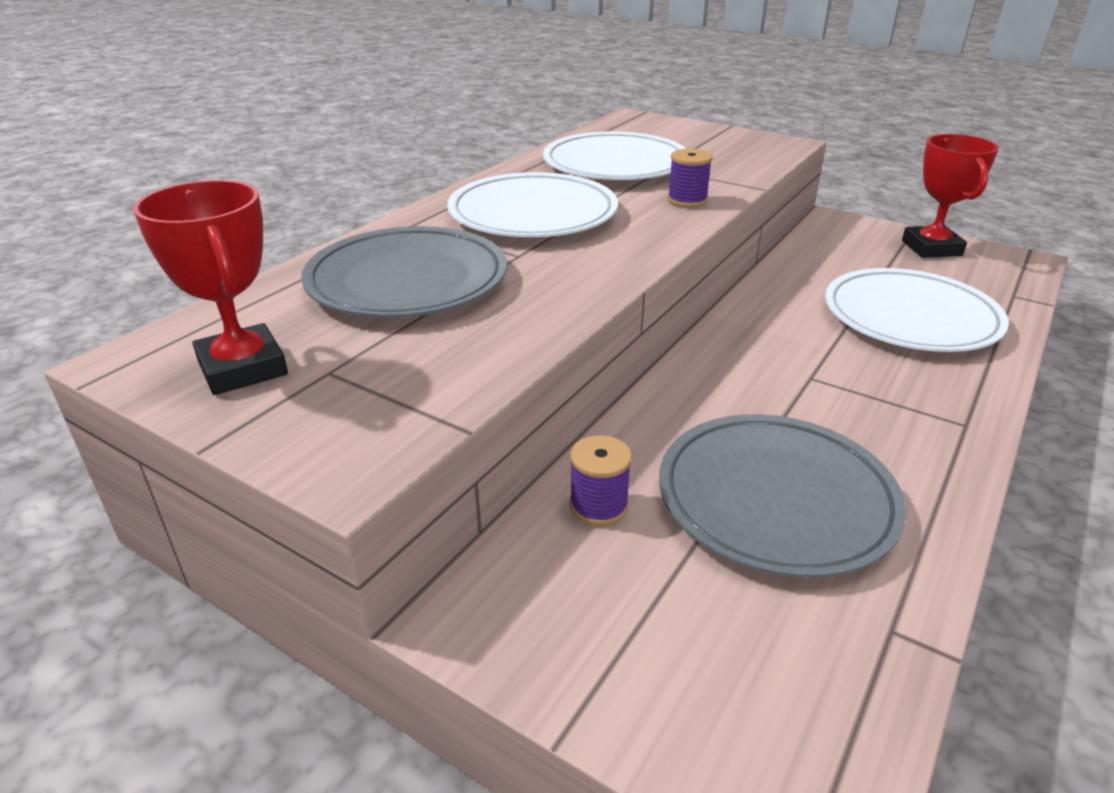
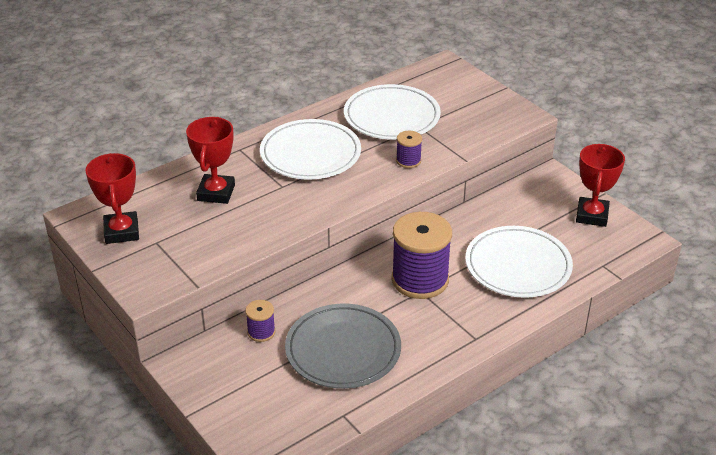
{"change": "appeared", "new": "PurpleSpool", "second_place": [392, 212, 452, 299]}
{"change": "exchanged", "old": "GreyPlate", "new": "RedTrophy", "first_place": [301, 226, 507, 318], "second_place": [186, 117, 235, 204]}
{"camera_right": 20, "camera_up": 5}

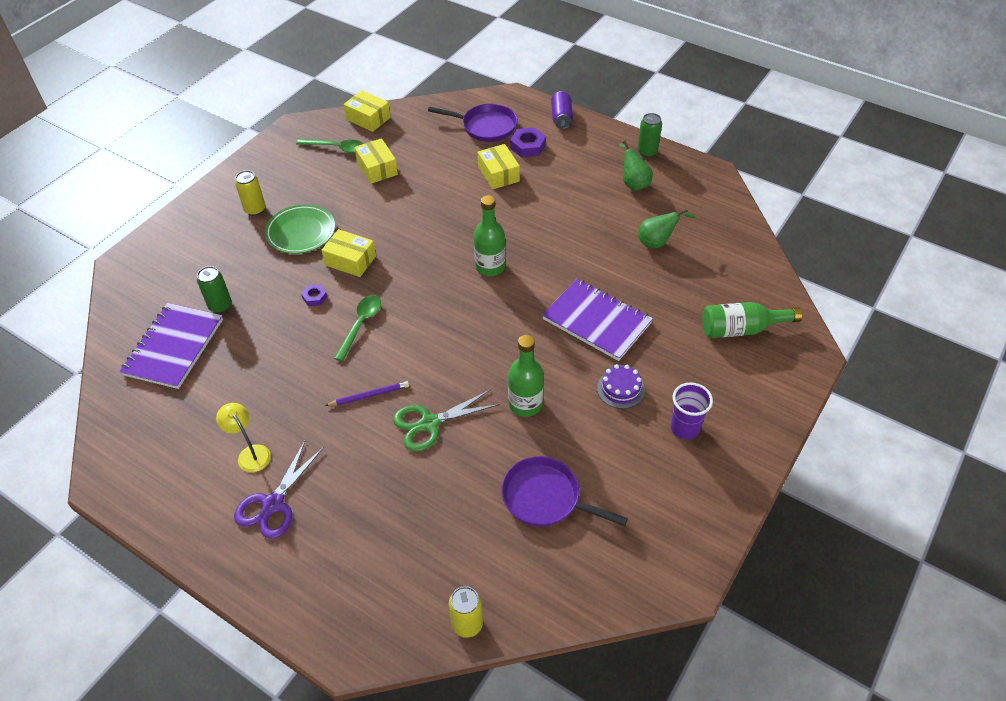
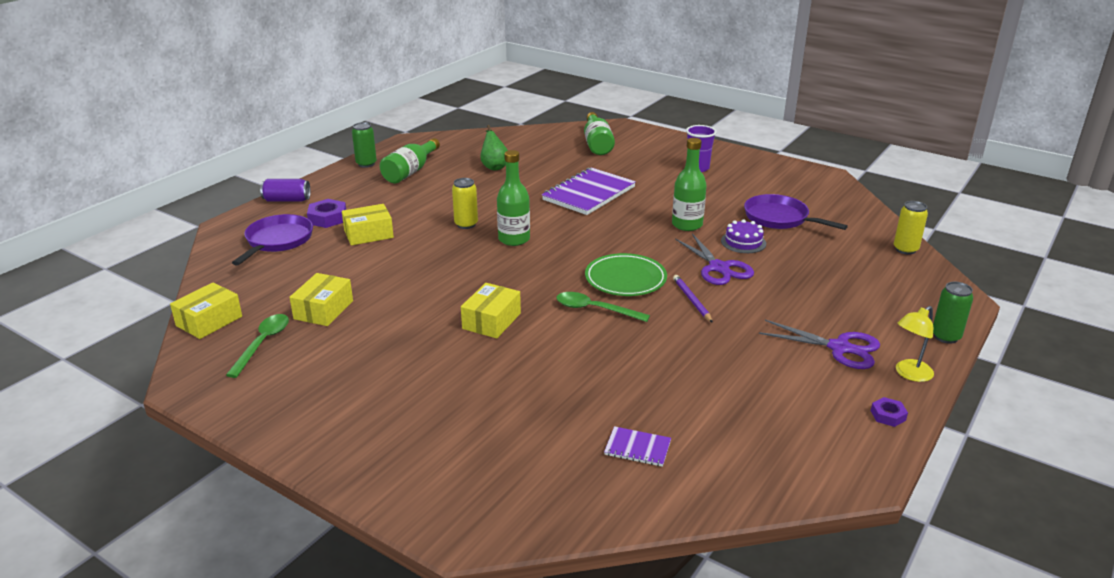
{"change": "relocated", "old": "GreenCan", "first_place": [197, 266, 232, 314], "second_place": [933, 282, 973, 344]}
{"change": "relocated", "old": "YellowLamp", "first_place": [216, 403, 271, 472], "second_place": [896, 306, 934, 382]}
{"change": "relocated", "old": "YellowCan", "first_place": [235, 170, 266, 216], "second_place": [452, 178, 478, 229]}
{"change": "relocated", "old": "GreenPlate", "first_place": [265, 204, 335, 254], "second_place": [585, 253, 667, 296]}
{"change": "relocated", "old": "PurpleNut", "first_place": [301, 284, 327, 306], "second_place": [871, 397, 908, 427]}
{"change": "relocated", "old": "PurpleCake", "first_place": [597, 364, 645, 409], "second_place": [721, 219, 766, 253]}
{"change": "exchanged", "old": "GreenPear", "new": "GreenBottle", "first_place": [619, 141, 653, 191], "second_place": [380, 138, 440, 183]}
{"change": "colour", "old": "GreenScissors", "new": "PurpleScissors", "first_place": [393, 390, 499, 452], "second_place": [675, 234, 754, 285]}
{"change": "spun", "old": "YellowBox", "first_place": [354, 138, 398, 184], "second_place": [290, 273, 353, 326], "degrees": -45}
{"change": "spun", "old": "PurplePan", "first_place": [502, 456, 628, 527], "second_place": [744, 194, 848, 230], "degrees": 105}
{"change": "size", "old": "PurpleNotebook", "first_place": [119, 303, 223, 389], "second_place": [604, 426, 671, 467], "factor": 0.46}
{"camera_right": -90, "camera_up": -20}

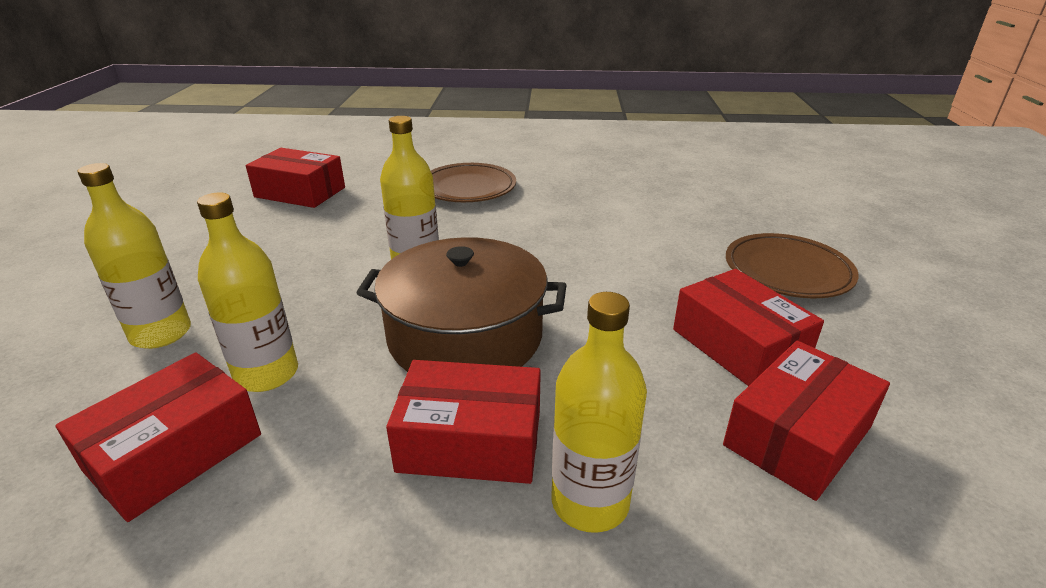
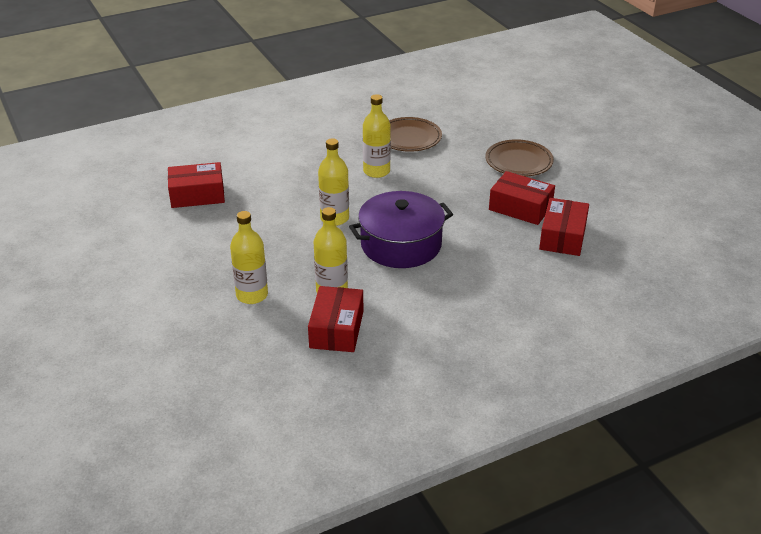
{"change": "missing", "old": "RedBox", "first_place": [386, 360, 541, 484]}
{"change": "relocated", "old": "BrownPlate", "first_place": [431, 163, 516, 202], "second_place": [389, 117, 442, 152]}
{"change": "relocated", "old": "YellowBottle", "first_place": [552, 292, 647, 533], "second_place": [363, 94, 391, 178]}
{"change": "colour", "old": "BrownPot", "new": "PurplePot", "first_place": [356, 237, 567, 372], "second_place": [349, 191, 453, 268]}
{"camera_right": -30, "camera_up": 5}

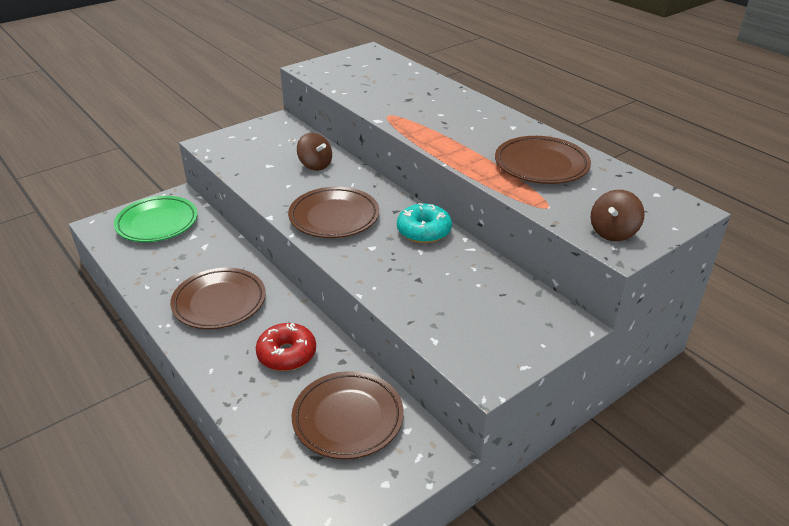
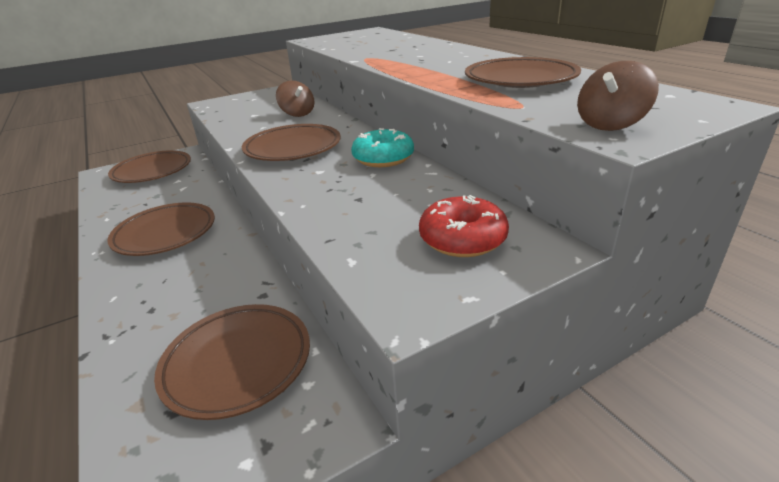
{"change": "relocated", "old": "RedDonut", "first_place": [256, 323, 316, 371], "second_place": [419, 195, 509, 257]}
{"change": "colour", "old": "GreenPlate", "new": "BrownPlate", "first_place": [114, 196, 198, 242], "second_place": [108, 150, 191, 183]}
{"camera_right": 10, "camera_up": -5}

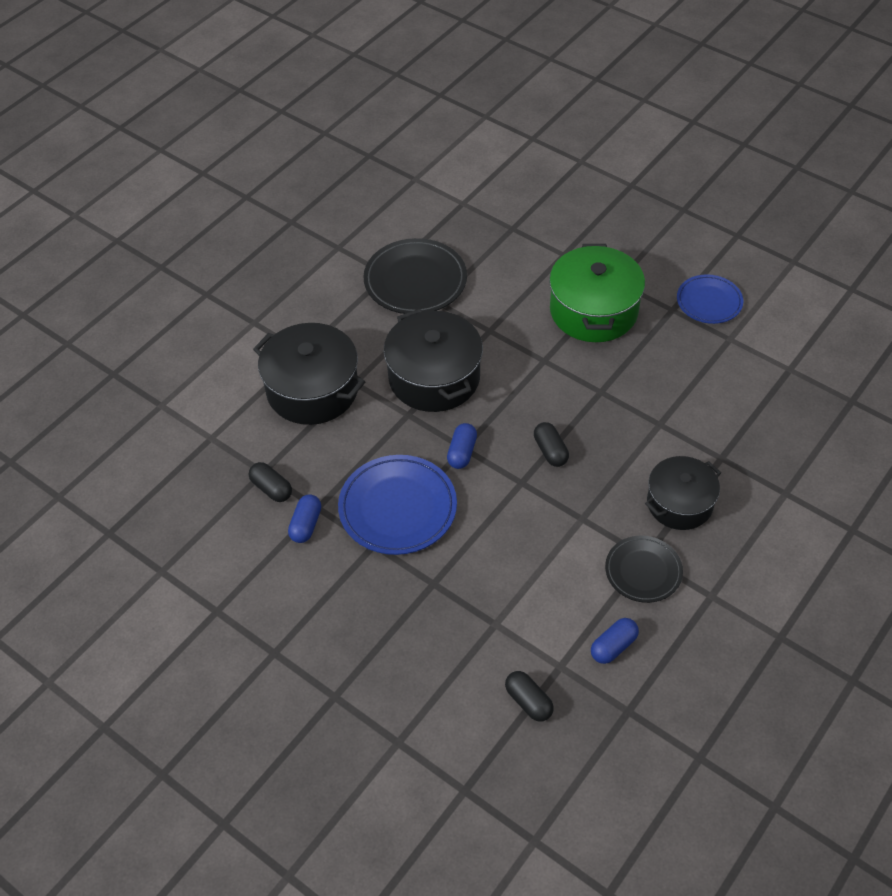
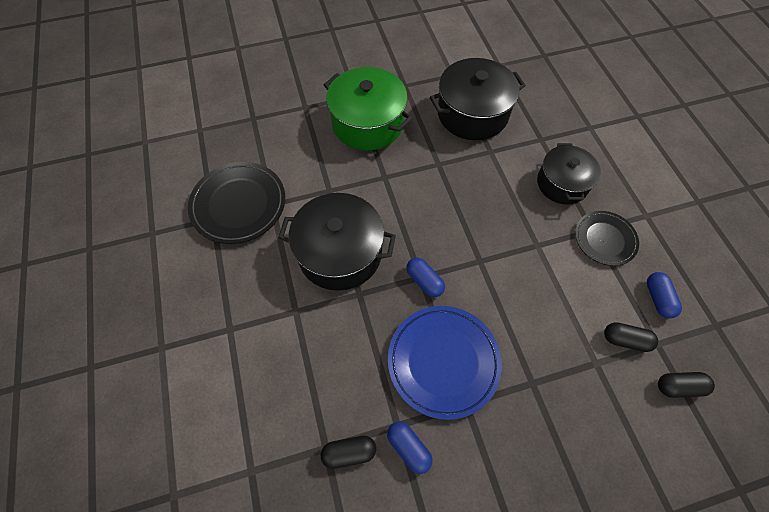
{"change": "missing", "old": "BluePlate", "first_place": [677, 274, 743, 324]}
{"change": "relocated", "old": "BlackPot", "first_place": [253, 323, 365, 425], "second_place": [430, 58, 526, 140]}
{"change": "relocated", "old": "BlackCapsule", "first_place": [534, 422, 569, 467], "second_place": [604, 322, 658, 352]}
{"camera_right": -55, "camera_up": 10}

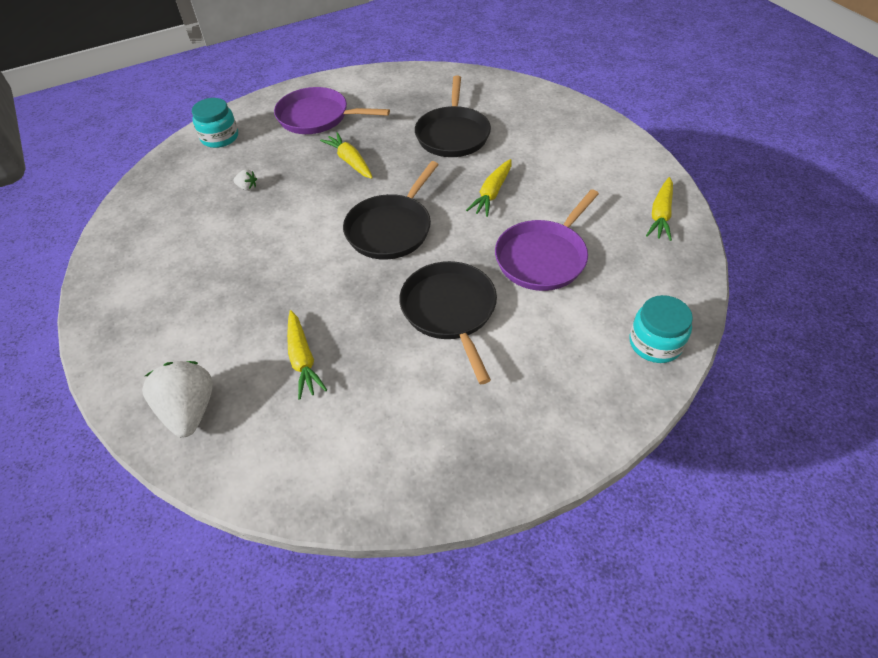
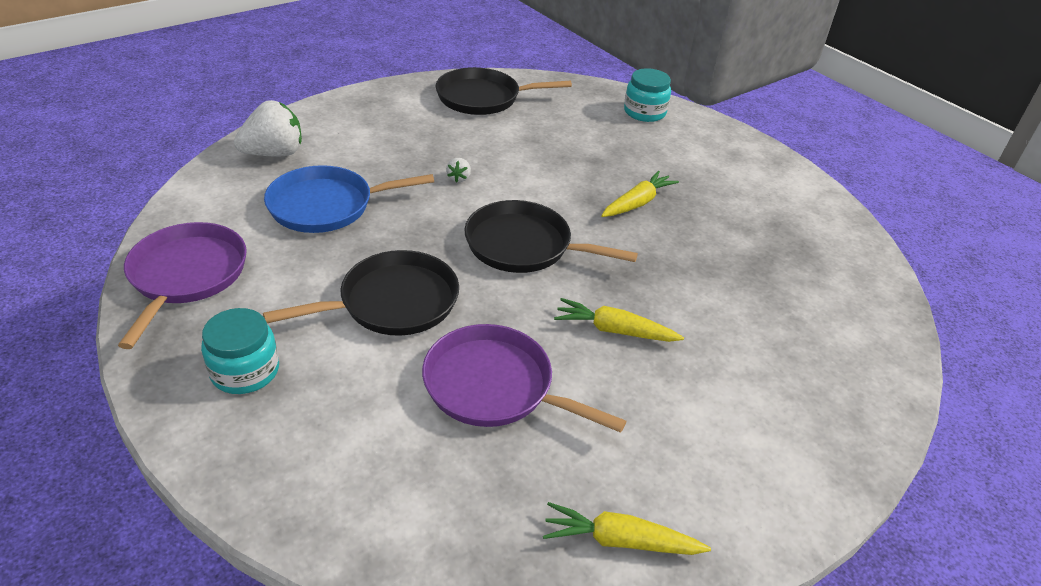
{"change": "relocated", "old": "WhiteStrawberry", "first_place": [233, 169, 257, 191], "second_place": [446, 158, 471, 182]}
{"change": "relocated", "old": "PurplePan", "first_place": [274, 87, 390, 134], "second_place": [118, 222, 247, 349]}
{"change": "relocated", "old": "BlackPan", "first_place": [415, 76, 491, 157], "second_place": [436, 67, 572, 115]}
{"change": "relocated", "old": "TurquoiseJar", "first_place": [630, 295, 693, 363], "second_place": [201, 308, 279, 394]}
{"change": "exchanged", "old": "YellowCarrot", "new": "BluePan", "first_place": [287, 310, 327, 400], "second_place": [264, 165, 434, 233]}
{"camera_right": 75, "camera_up": -10}

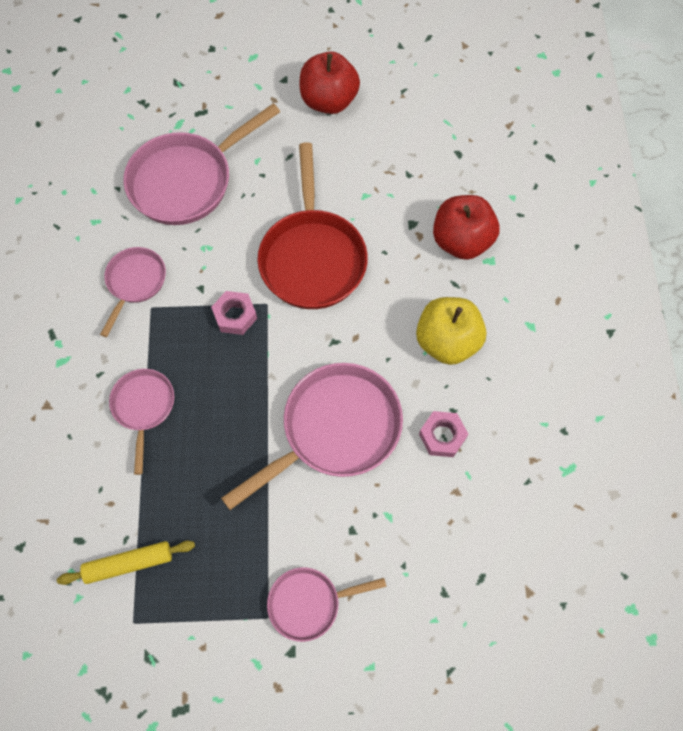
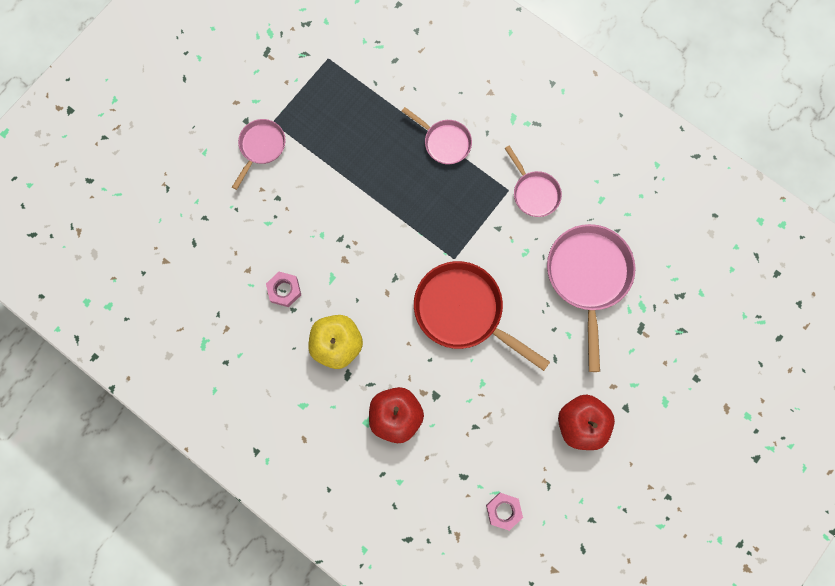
{"change": "missing", "old": "YellowRollingPin", "first_place": [57, 541, 195, 585]}
{"change": "missing", "old": "PinkPan", "first_place": [221, 363, 403, 510]}
{"change": "relocated", "old": "PinkNut", "first_place": [211, 291, 257, 335], "second_place": [486, 492, 523, 531]}
{"camera_right": 130, "camera_up": 10}

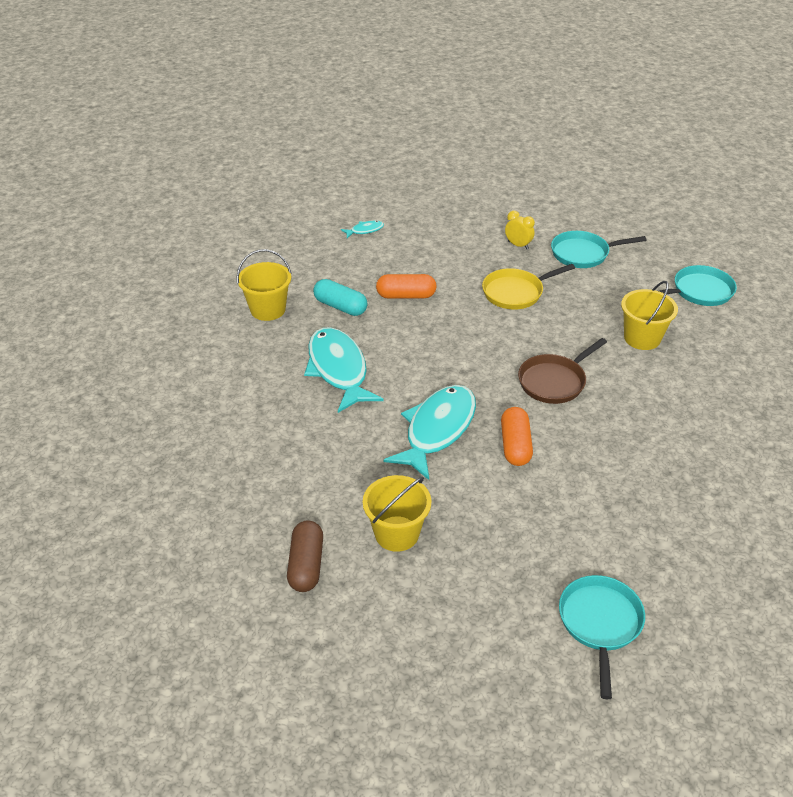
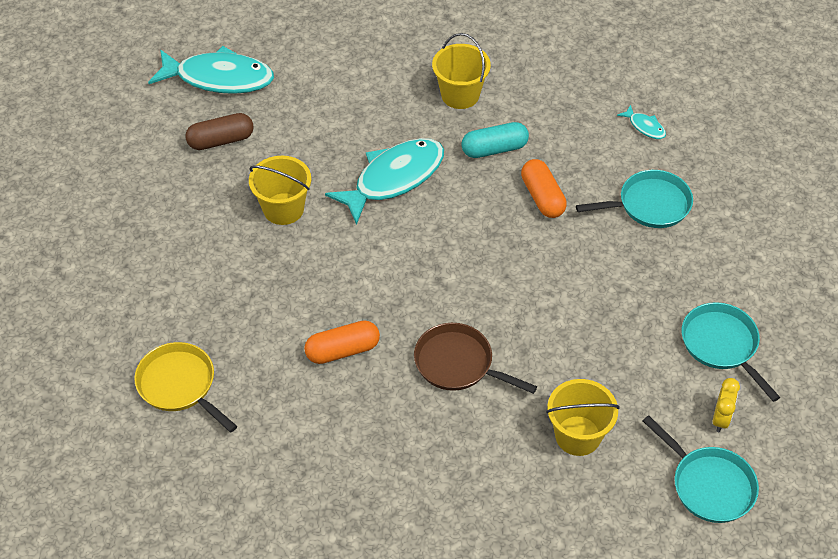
{"change": "relocated", "old": "BrownCapsule", "first_place": [287, 520, 323, 592], "second_place": [185, 113, 254, 150]}
{"change": "relocated", "old": "YellowBucket", "first_place": [363, 475, 431, 552], "second_place": [249, 156, 311, 225]}
{"change": "relocated", "old": "TurquoiseFish", "first_place": [383, 385, 476, 480], "second_place": [148, 46, 274, 94]}
{"change": "relocated", "old": "YellowPan", "first_place": [482, 264, 575, 309], "second_place": [134, 342, 237, 432]}
{"change": "relocated", "old": "YellowClock", "first_place": [505, 211, 535, 249], "second_place": [713, 378, 740, 432]}
{"change": "relocated", "old": "TurquoisePan", "first_place": [559, 575, 645, 699], "second_place": [576, 170, 693, 228]}
{"change": "spun", "old": "TurquoiseCapsule", "first_place": [313, 279, 368, 316], "second_place": [461, 122, 529, 158], "degrees": 60}
{"camera_right": 70, "camera_up": 10}

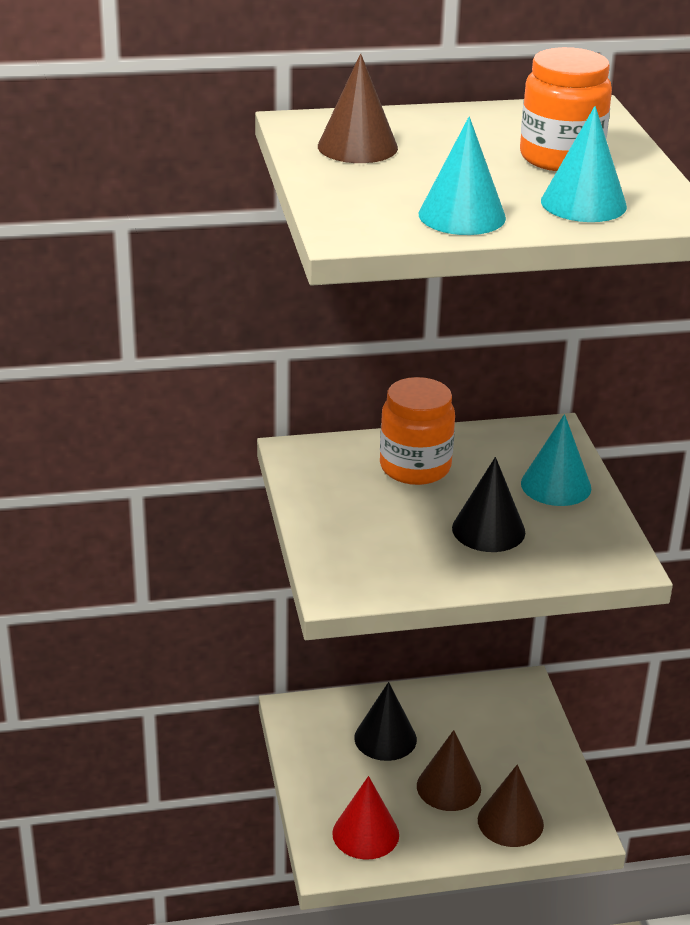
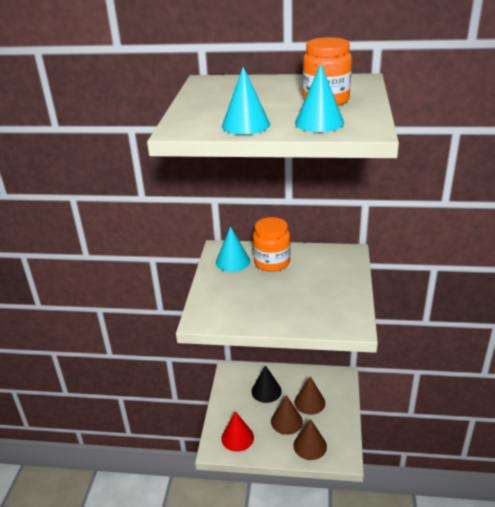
{"change": "missing", "old": "BlackCone", "first_place": [452, 457, 525, 552]}
{"change": "relocated", "old": "BrownCone", "first_place": [318, 53, 398, 163], "second_place": [294, 376, 325, 415]}
{"change": "relocated", "old": "TurquoiseCone", "first_place": [521, 414, 591, 506], "second_place": [216, 226, 250, 272]}
{"camera_right": 20, "camera_up": 0}

